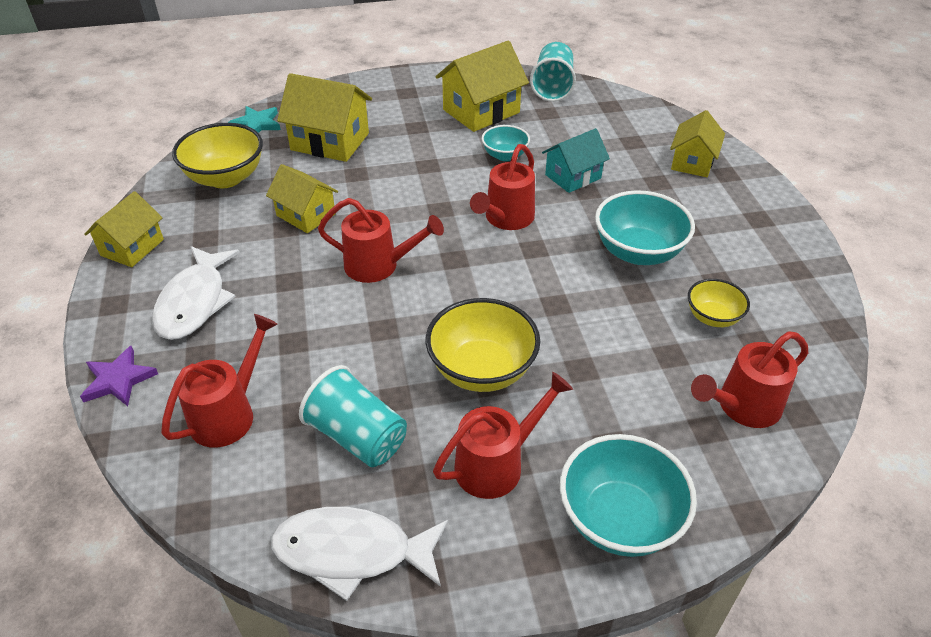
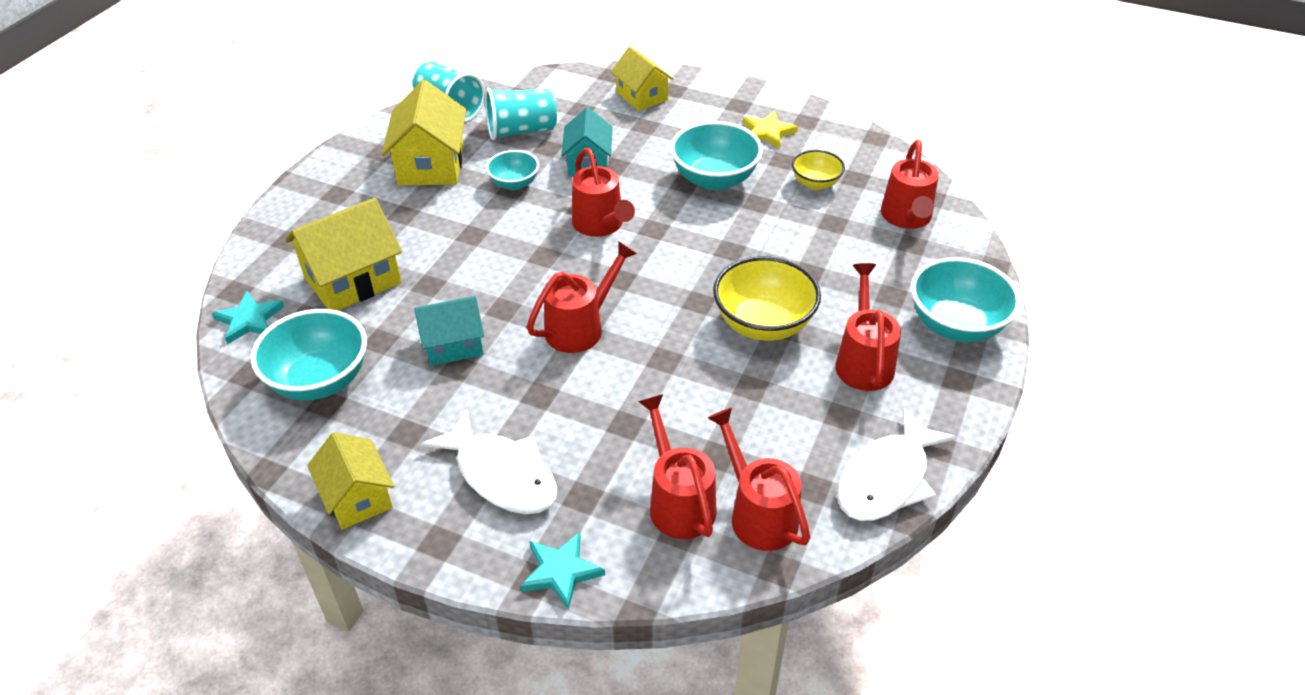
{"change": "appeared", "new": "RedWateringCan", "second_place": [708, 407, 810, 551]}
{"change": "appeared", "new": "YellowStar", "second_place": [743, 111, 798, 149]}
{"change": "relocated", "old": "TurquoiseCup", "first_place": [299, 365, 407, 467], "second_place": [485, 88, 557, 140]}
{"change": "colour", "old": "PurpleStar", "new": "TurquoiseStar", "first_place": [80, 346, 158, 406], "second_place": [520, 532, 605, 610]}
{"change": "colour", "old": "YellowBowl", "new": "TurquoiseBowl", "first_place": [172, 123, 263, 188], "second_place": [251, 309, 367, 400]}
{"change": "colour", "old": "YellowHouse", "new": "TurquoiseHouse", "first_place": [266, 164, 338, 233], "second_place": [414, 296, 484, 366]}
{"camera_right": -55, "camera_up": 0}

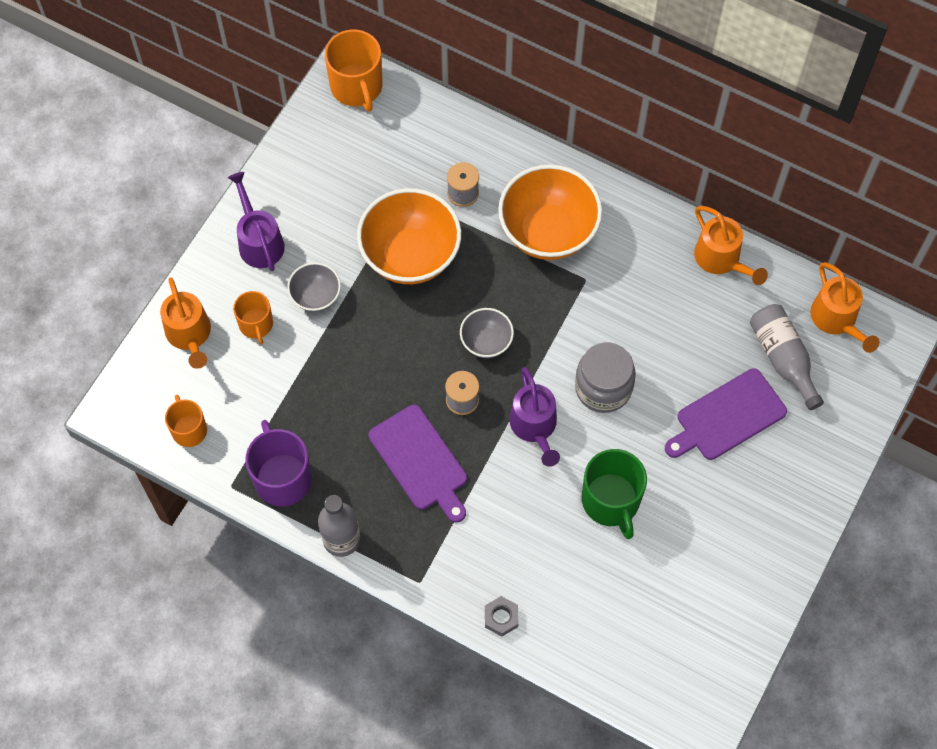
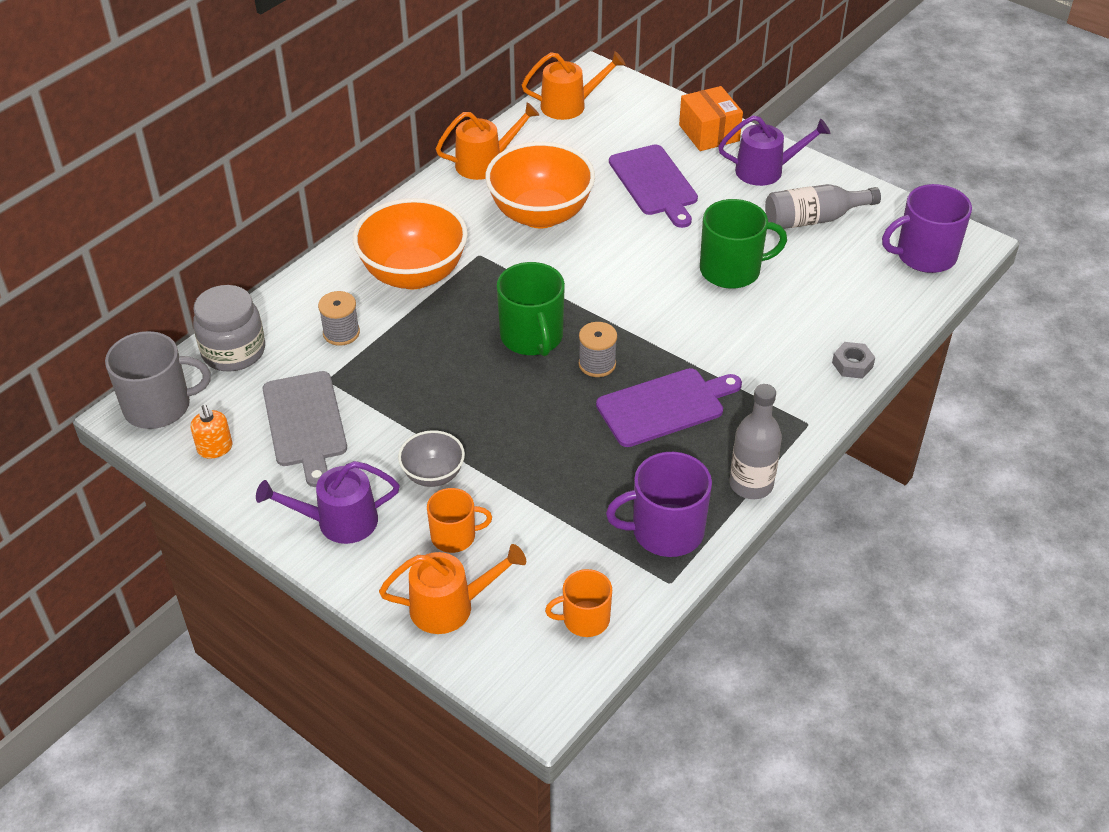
{"change": "appeared", "new": "OrangeSoapDispenser", "second_place": [190, 404, 233, 459]}
{"change": "appeared", "new": "GreyCuttingBoard", "second_place": [263, 371, 347, 487]}
{"change": "appeared", "new": "OrangeBox", "second_place": [679, 86, 743, 151]}
{"change": "appeared", "new": "PurpleMug", "second_place": [882, 184, 972, 273]}
{"change": "relocated", "old": "OrangeBowl", "first_place": [357, 188, 461, 284], "second_place": [485, 142, 595, 228]}
{"change": "relocated", "old": "PurpleWateringCan", "first_place": [509, 367, 560, 467], "second_place": [718, 115, 830, 186]}
{"change": "relocated", "old": "GreyJar", "first_place": [575, 342, 636, 413], "second_place": [193, 285, 265, 372]}
{"change": "relocated", "old": "GreyBottle", "first_place": [750, 304, 824, 410], "second_place": [765, 184, 881, 229]}
{"change": "exchanged", "old": "GreyBowl", "new": "GreenMug", "first_place": [460, 308, 514, 358], "second_place": [497, 262, 565, 356]}
{"change": "colour", "old": "OrangeMug", "new": "GreyMug", "first_place": [325, 30, 383, 111], "second_place": [105, 331, 211, 429]}
{"camera_right": -80, "camera_up": -20}

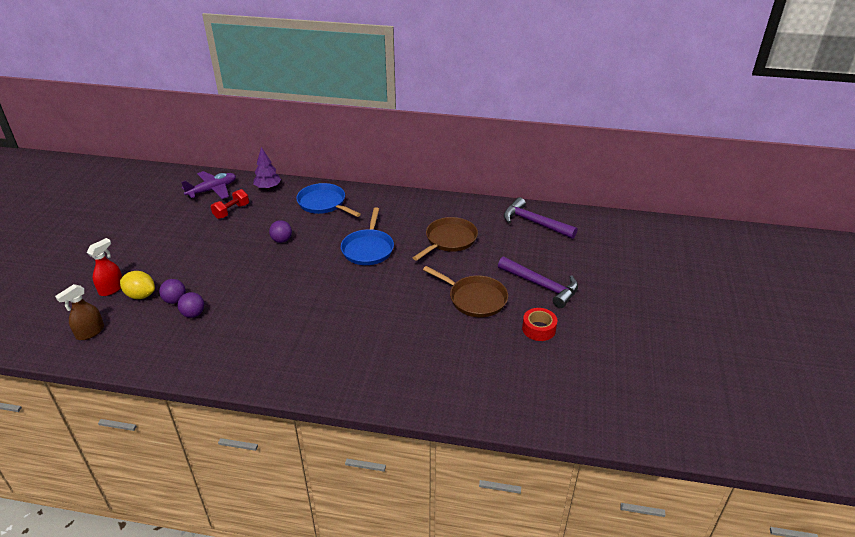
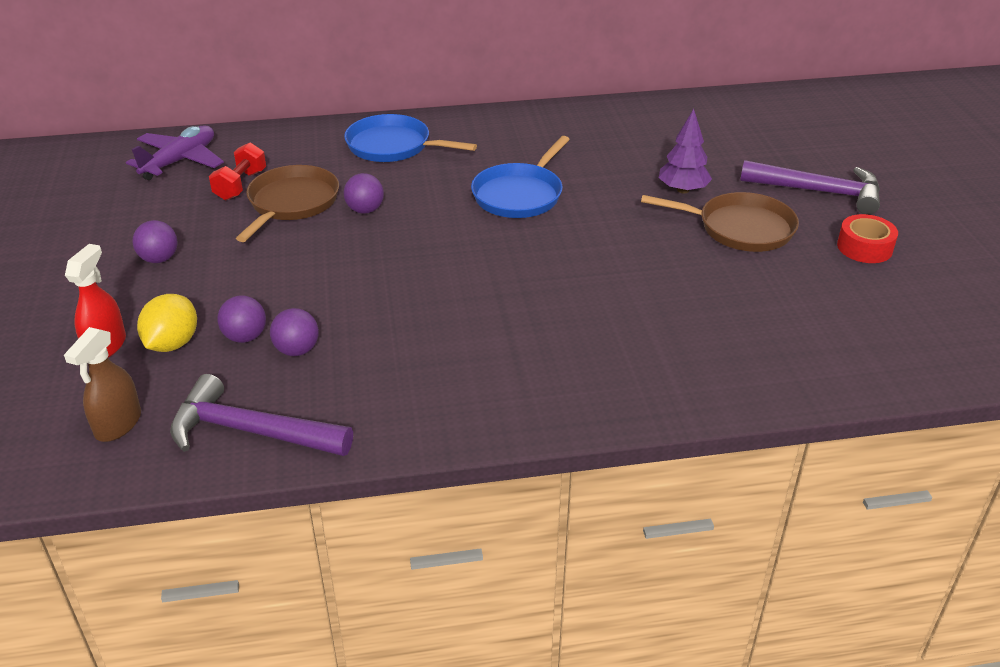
{"change": "appeared", "new": "PurpleBall", "second_place": [132, 220, 178, 263]}
{"change": "relocated", "old": "PurpleTree", "first_place": [253, 147, 281, 190], "second_place": [659, 109, 712, 194]}
{"change": "relocated", "old": "BrownPan", "first_place": [413, 217, 478, 261], "second_place": [236, 165, 339, 242]}
{"change": "relocated", "old": "PurpleHammer", "first_place": [504, 197, 578, 239], "second_place": [170, 374, 353, 456]}
{"change": "spun", "old": "YellowLemon", "first_place": [120, 271, 155, 299], "second_place": [137, 294, 197, 352], "degrees": -75}
{"change": "spun", "old": "BluePan", "first_place": [341, 207, 394, 265], "second_place": [471, 136, 570, 218], "degrees": 45}
{"camera_right": -20, "camera_up": 0}

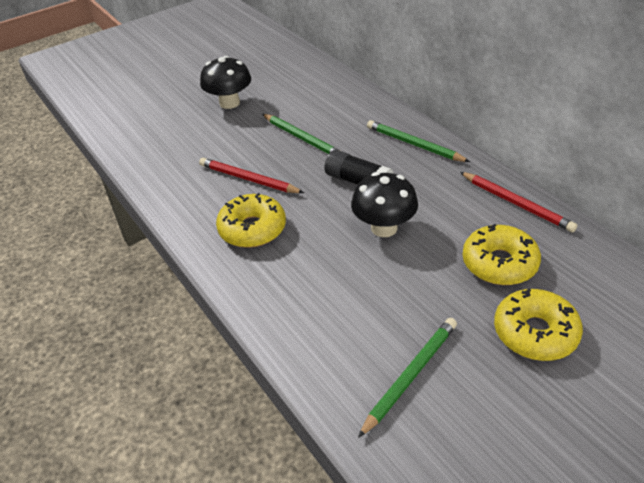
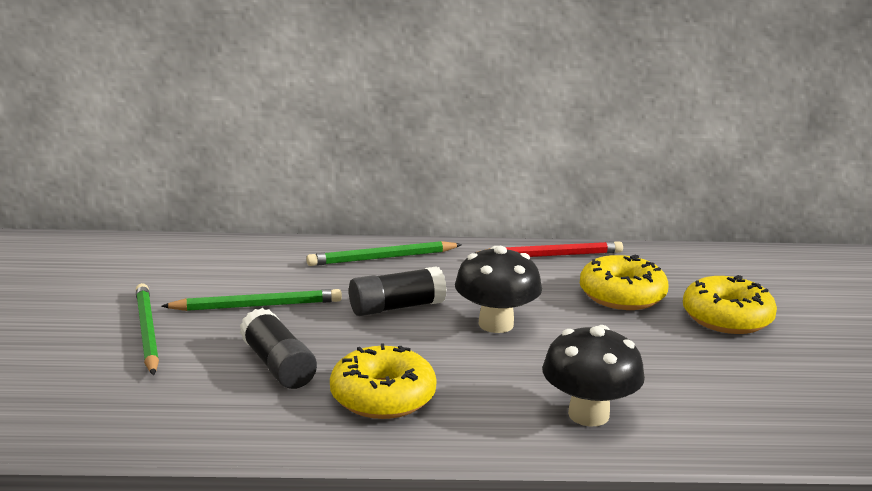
{"change": "relocated", "old": "BlackMushroom", "first_place": [200, 56, 251, 109], "second_place": [542, 325, 645, 426]}
{"change": "relocated", "old": "GreenPencil", "first_place": [358, 318, 457, 438], "second_place": [136, 283, 159, 376]}
{"change": "exchanged", "old": "RedPencil", "new": "BlackGlueStick", "first_place": [199, 158, 304, 193], "second_place": [240, 308, 317, 389]}
{"camera_right": -60, "camera_up": -20}

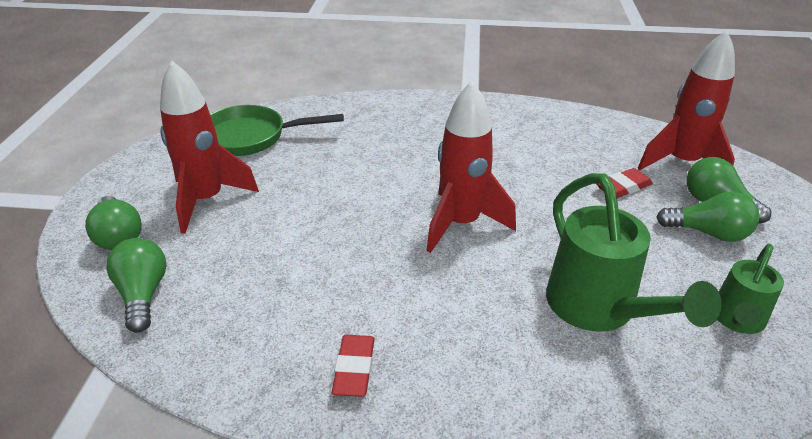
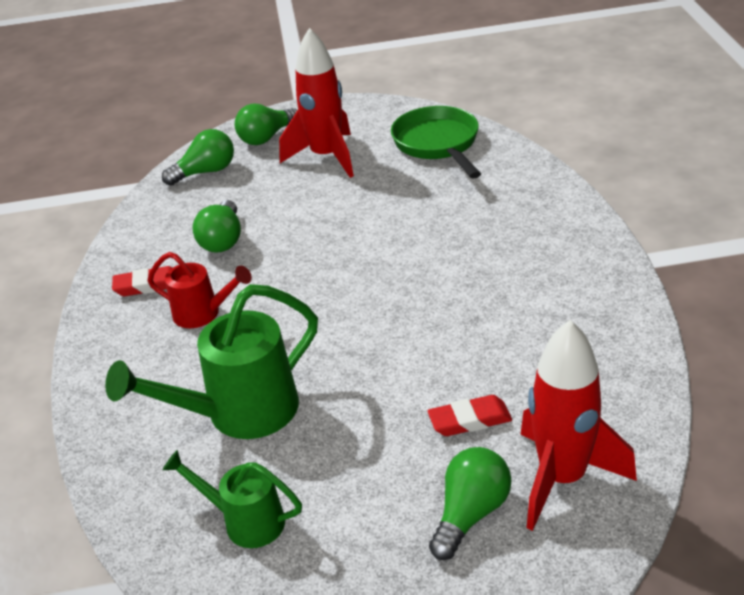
{"change": "missing", "old": "RedRocket", "first_place": [426, 81, 516, 253]}
{"change": "appeared", "new": "RedWateringCan", "second_place": [147, 252, 252, 328]}
{"change": "relocated", "old": "GreenLightBulb", "first_place": [656, 192, 759, 242], "second_place": [193, 200, 241, 253]}
{"change": "spun", "old": "RedEraser", "first_place": [597, 168, 653, 198], "second_place": [428, 395, 512, 436], "degrees": -60}
{"camera_right": 80, "camera_up": 0}

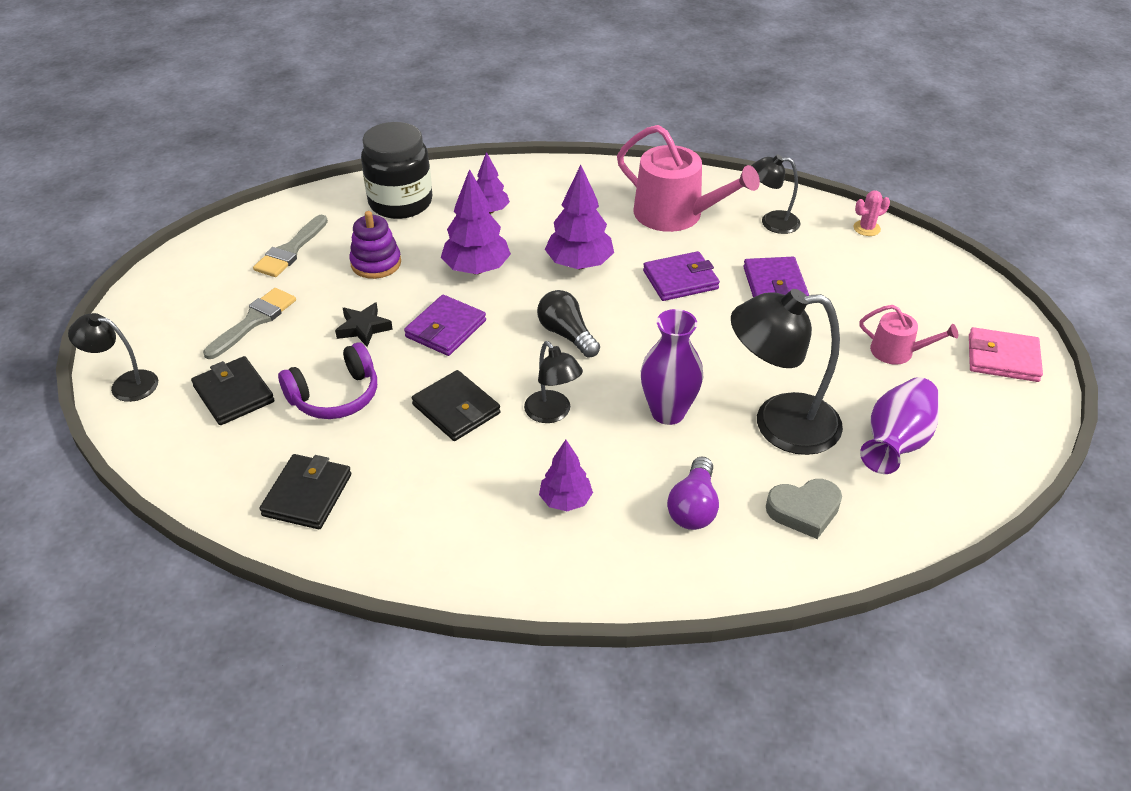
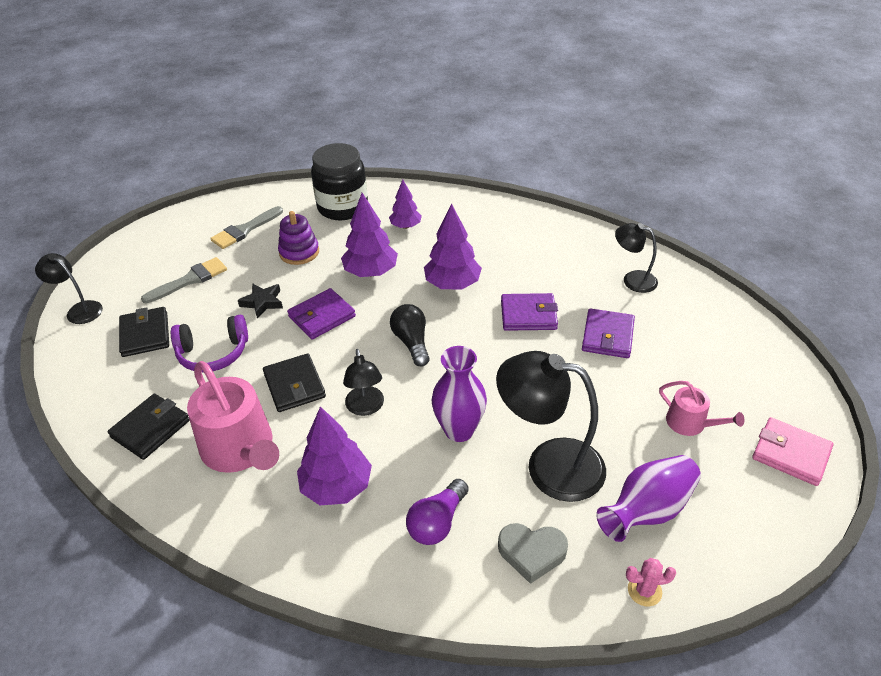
{"change": "relocated", "old": "PinkWateringCan", "first_place": [617, 125, 760, 232], "second_place": [187, 361, 279, 473]}
{"change": "relocated", "old": "PinkCactus", "first_place": [853, 191, 890, 236], "second_place": [626, 558, 676, 607]}
{"change": "size", "old": "PurpleTree", "first_place": [539, 440, 593, 511], "second_place": [297, 406, 372, 505], "factor": 1.61}
{"camera_right": 20, "camera_up": 0}

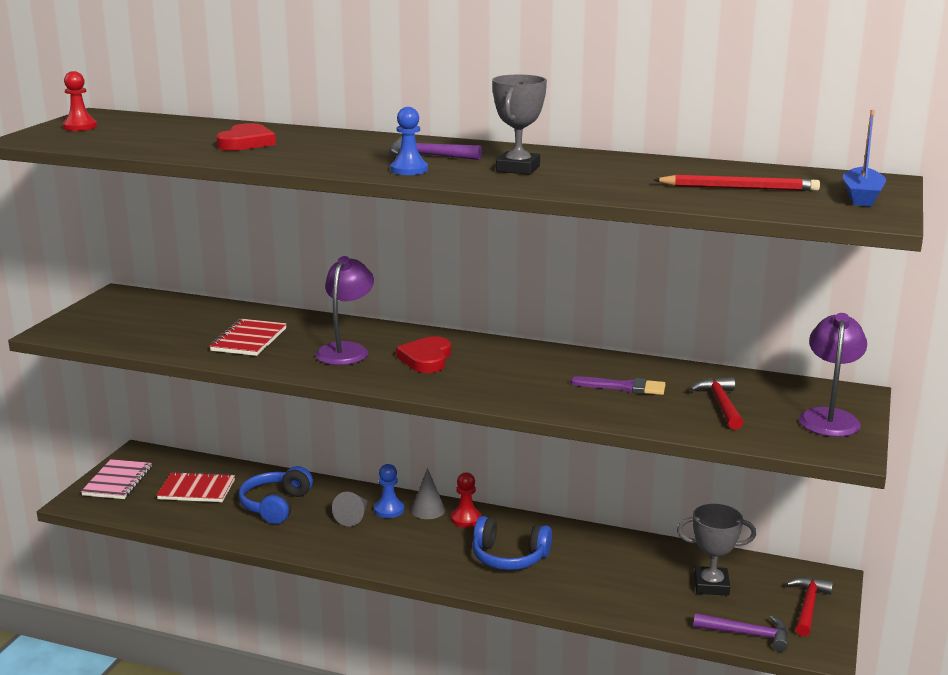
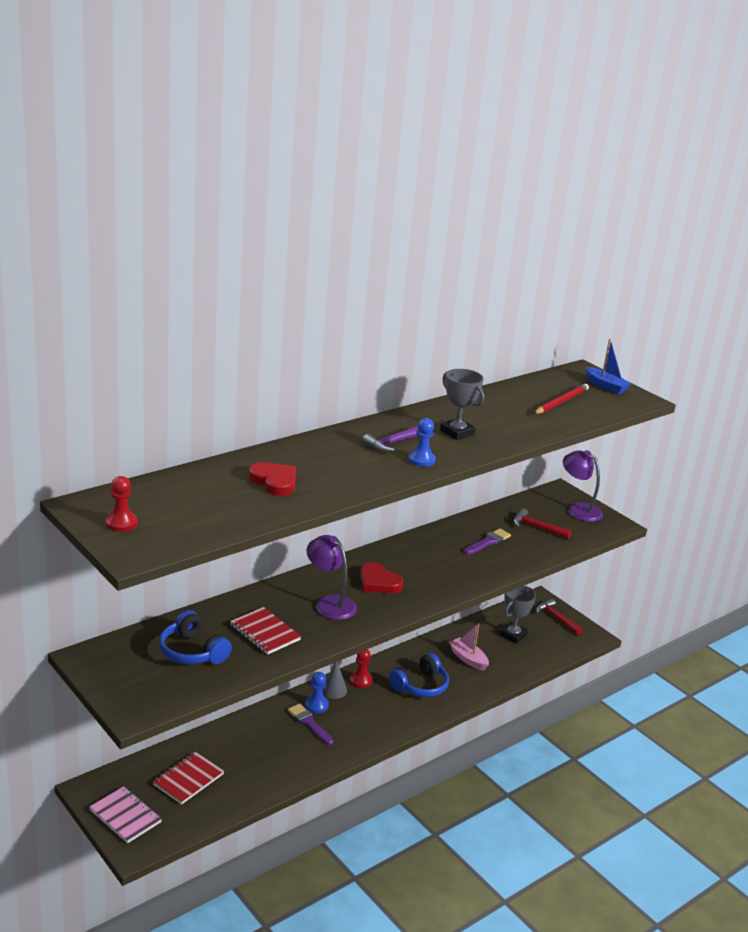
{"change": "missing", "old": "PurpleHammer", "first_place": [693, 613, 788, 652]}
{"change": "appeared", "new": "PinkBoat", "second_place": [449, 623, 489, 671]}
{"change": "relocated", "old": "BlueHeadphones", "first_place": [239, 466, 313, 524], "second_place": [159, 610, 232, 664]}
{"change": "exchanged", "old": "GreyCone", "new": "PurpleBrush", "first_place": [332, 492, 368, 527], "second_place": [288, 704, 333, 745]}
{"camera_right": -60, "camera_up": 5}

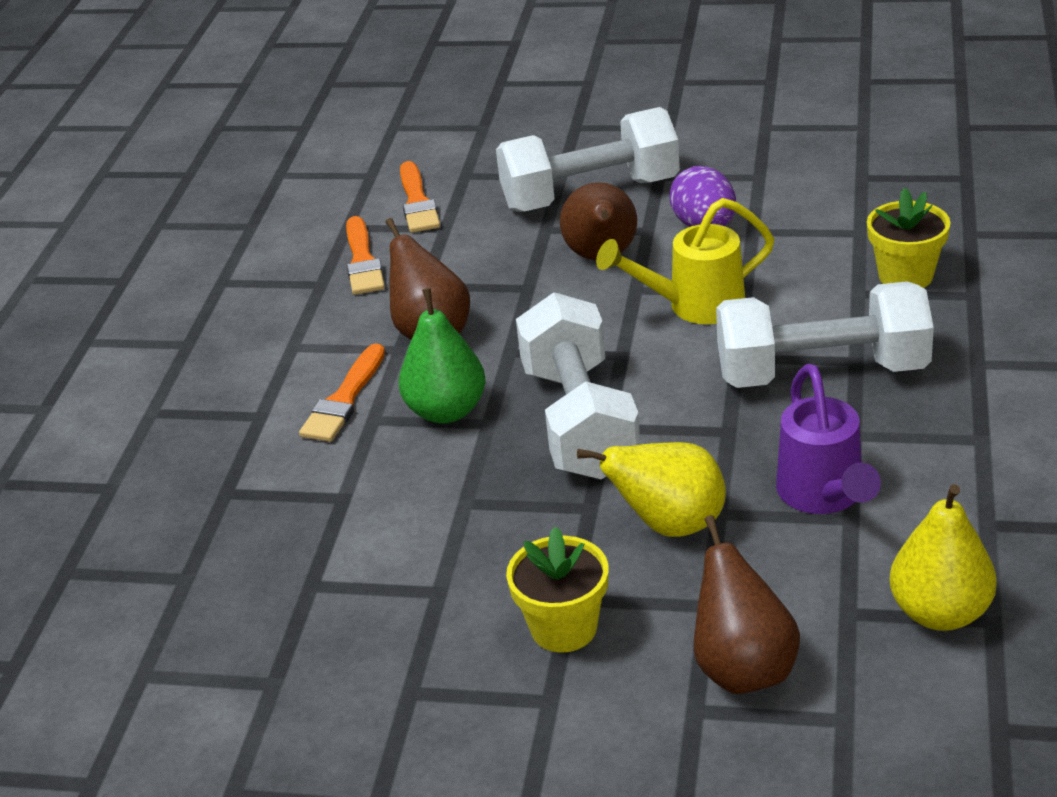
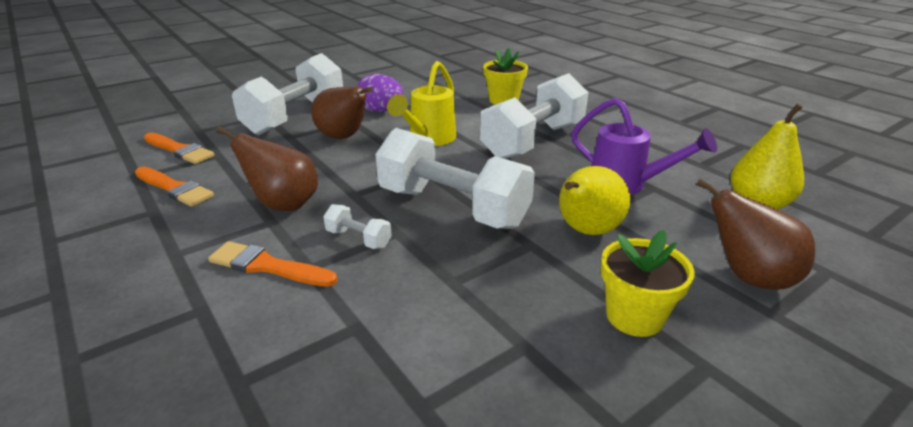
{"change": "exchanged", "old": "GreenPear", "new": "WhiteDumbbell", "first_place": [399, 288, 486, 423], "second_place": [323, 204, 392, 249]}
{"change": "spun", "old": "OrangeBrush", "first_place": [299, 344, 385, 442], "second_place": [208, 241, 337, 287], "degrees": 135}
{"camera_right": -50, "camera_up": -5}

